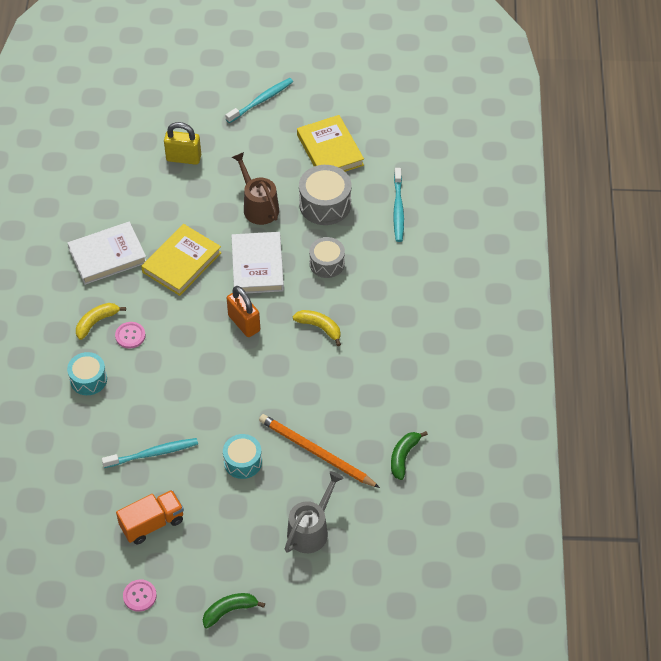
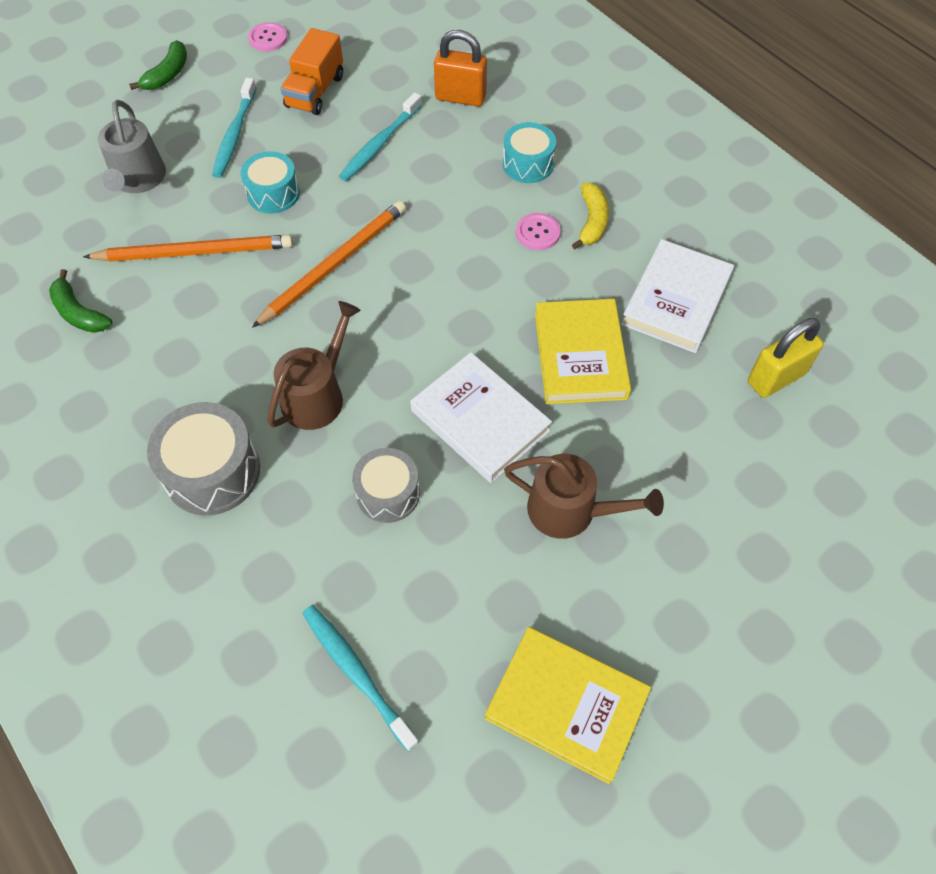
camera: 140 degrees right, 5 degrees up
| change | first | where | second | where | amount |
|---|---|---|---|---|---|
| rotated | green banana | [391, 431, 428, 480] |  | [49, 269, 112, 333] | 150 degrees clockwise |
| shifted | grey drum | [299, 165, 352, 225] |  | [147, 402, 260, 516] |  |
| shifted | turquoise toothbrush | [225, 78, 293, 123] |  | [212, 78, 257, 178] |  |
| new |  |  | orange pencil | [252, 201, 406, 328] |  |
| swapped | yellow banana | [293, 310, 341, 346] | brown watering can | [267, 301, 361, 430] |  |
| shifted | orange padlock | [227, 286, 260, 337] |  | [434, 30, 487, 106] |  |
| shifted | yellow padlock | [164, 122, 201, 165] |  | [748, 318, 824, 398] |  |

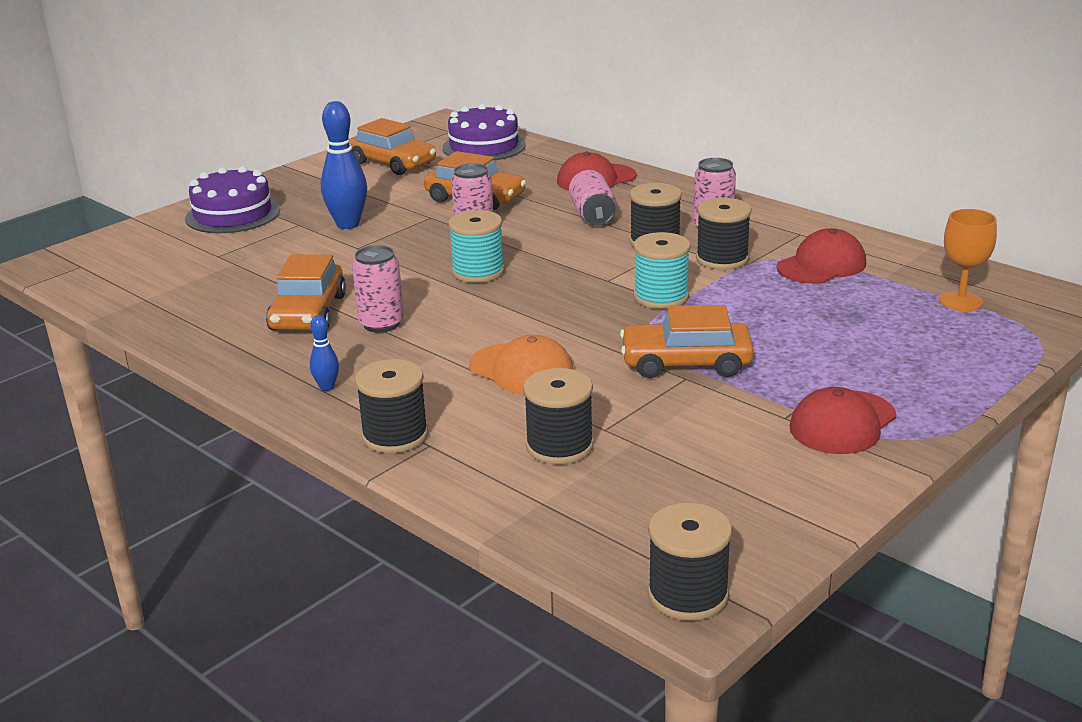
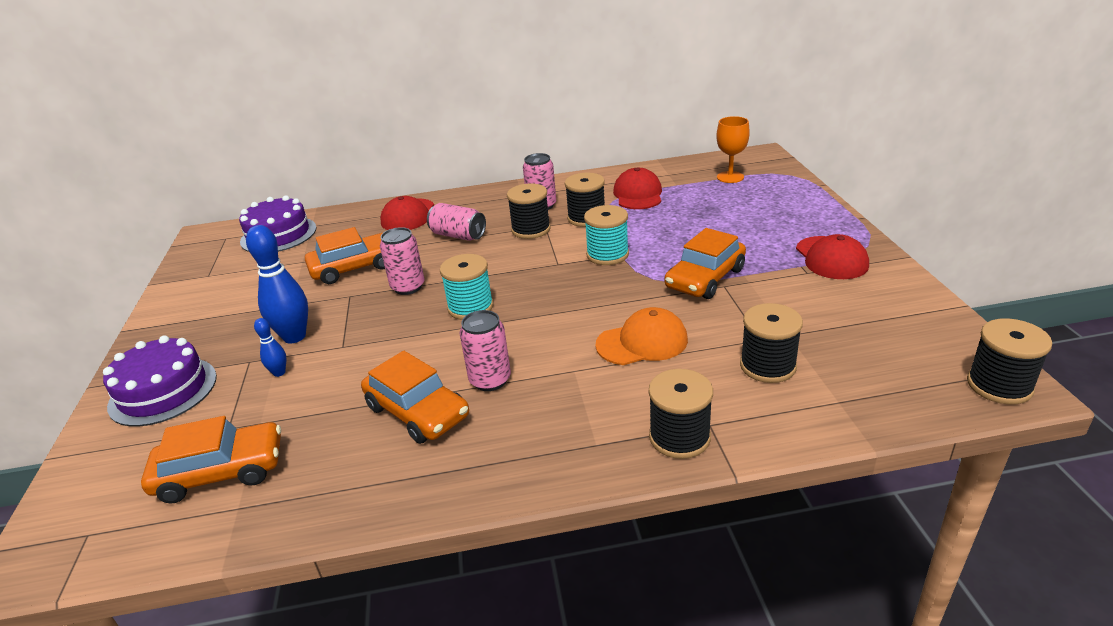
camera: 50 degrees left, 5 degrees up
| change | first | where | second | where | amount |
|---|---|---|---|---|---|
| shifted | orange car | [349, 118, 436, 175] |  | [141, 416, 281, 503] |  |
| shifted | blue bowling pin | [310, 315, 339, 391] |  | [254, 318, 287, 377] |  |

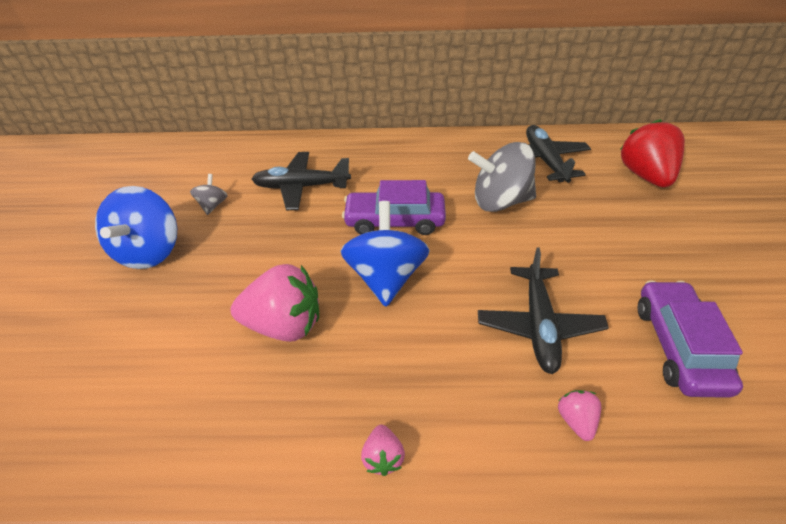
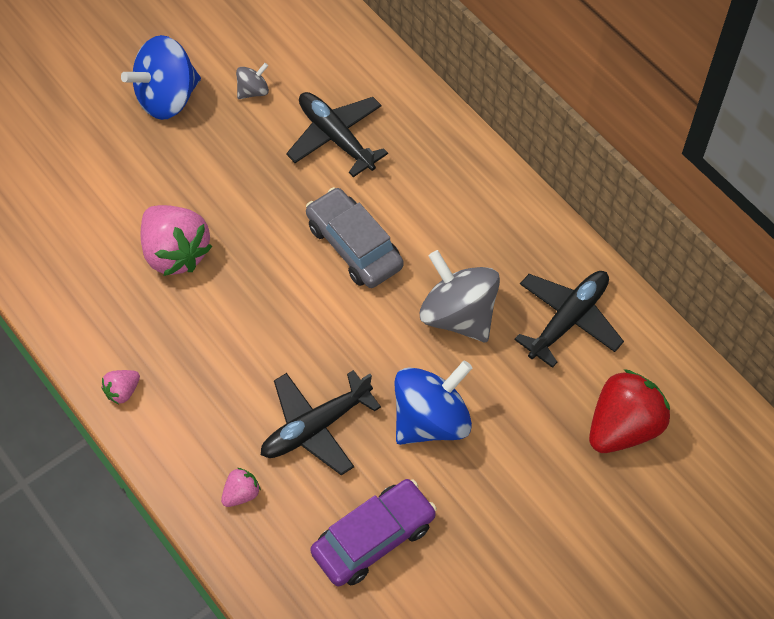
camera: 50 degrees right, 15 degrees up
| change | first | where | second | where | amount |
|---|---|---|---|---|---|
| repainted | purple car | [342, 180, 446, 235] | grey car | [306, 187, 404, 288] |  |
| shifted | blue spinning top | [341, 201, 430, 307] |  | [394, 360, 472, 445] |  |

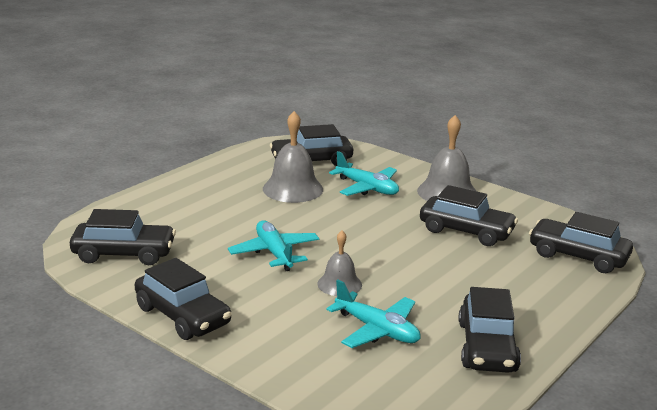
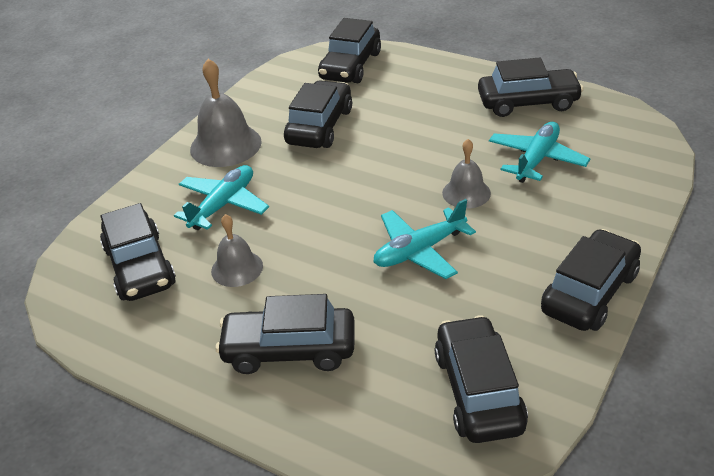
camera: 95 degrees left, 15 degrees up
| change | first | where | second | where | amount |
|---|---|---|---|---|---|
| scaled | grey bell | [263, 111, 323, 203] |  | [211, 214, 263, 287] | x0.61 |
| new |  |  | black car | [216, 294, 355, 374] |  |

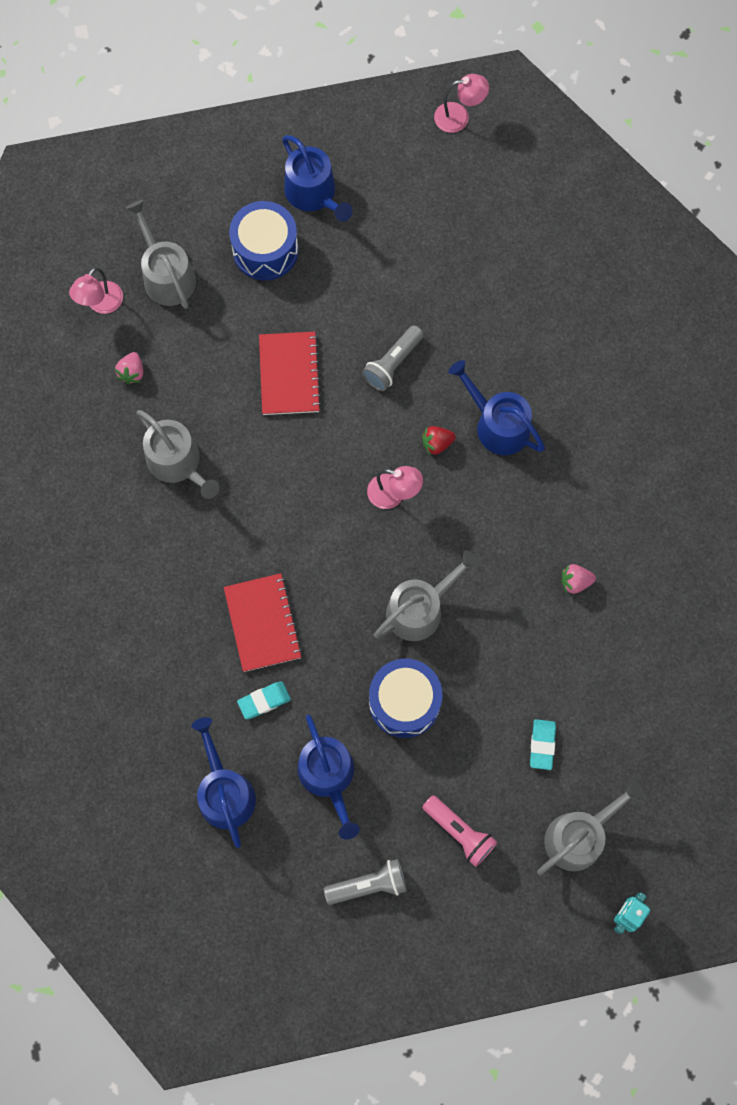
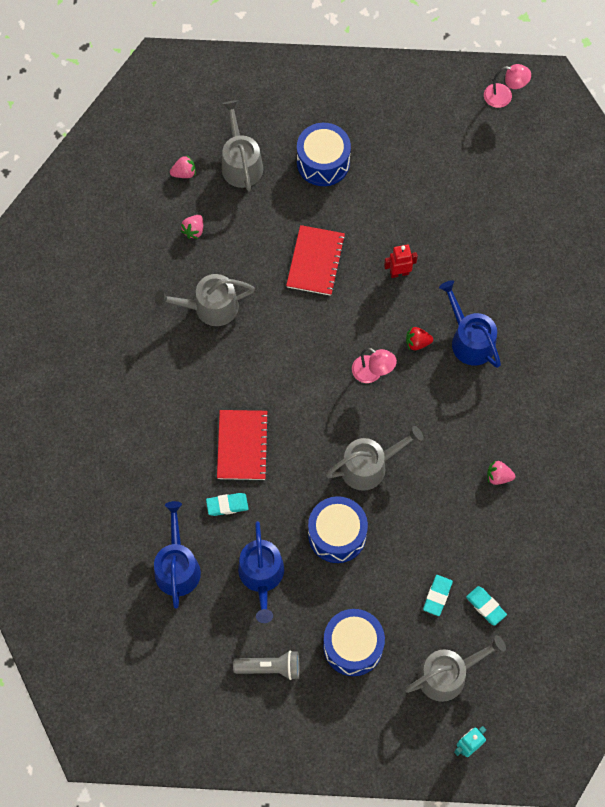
camera: 15 degrees right, 5 degrees down
| change | first | where | second | where | amount |
|---|---|---|---|---|---|
| rotated | grey watering can | [137, 410, 219, 499] |  | [155, 274, 255, 326] | 105 degrees clockwise |
| swapped | pink lamp | [69, 267, 123, 314] | pink strawberry | [170, 155, 196, 178] |  |
| swapped | pink flashlight | [422, 795, 497, 867] | blue drum | [323, 609, 385, 676] |  |
| swapped | grey flashlight | [362, 325, 424, 391] | red robot | [384, 244, 418, 278] |  |
| new |  |  | turquoise eraser | [466, 586, 507, 626] |  |
| gone | blue watering can | [282, 135, 352, 222] |  |  |  |

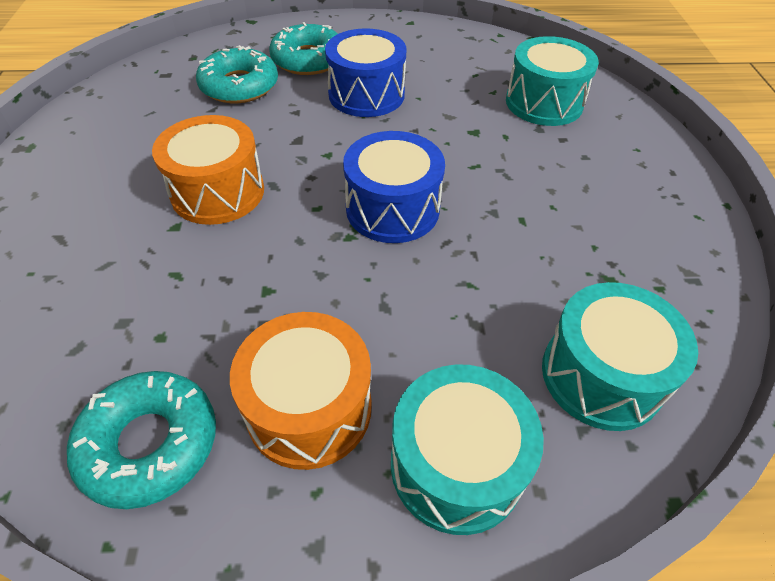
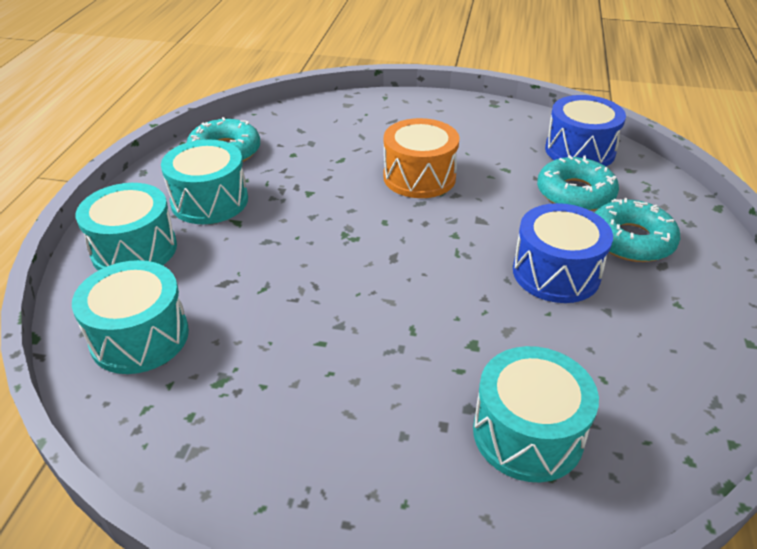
camera: 105 degrees right, 10 degrees down
| change | first | where | second | where | amount |
|---|---|---|---|---|---|
| repainted | orange drum | [230, 312, 372, 470] | turquoise drum | [161, 140, 248, 224] |  |
| shifted | blue drum | [343, 131, 445, 243] |  | [545, 95, 626, 166] |  |

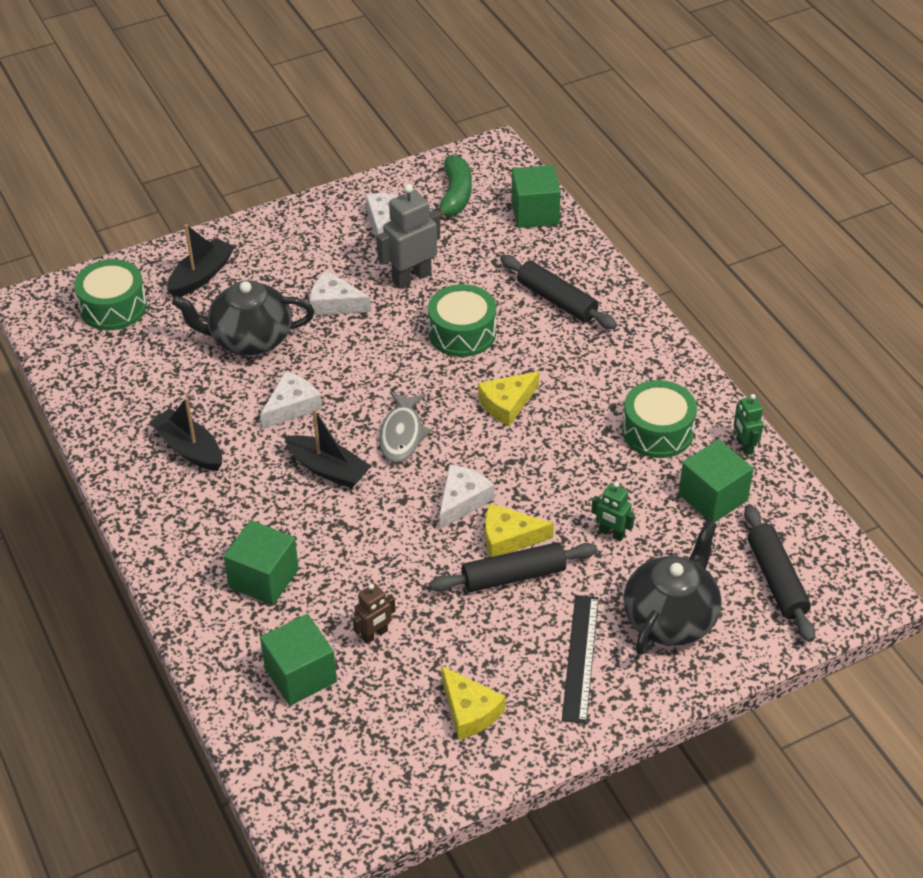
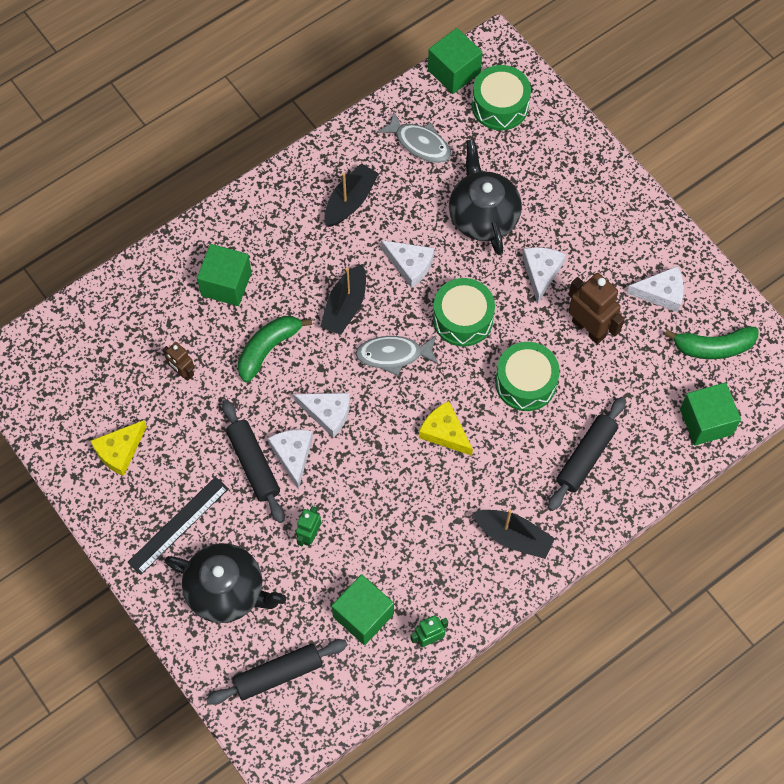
camera: 80 degrees right, 20 degrees up
| change | first | where | second | where | amount |
|---|---|---|---|---|---|
| rotated | black ruler | [562, 595, 599, 724] |  | [128, 477, 229, 575] | 45 degrees counterclockwise |
| new |  |  | green banana | [238, 316, 312, 382] |  |
| repainted | yellow cheese | [485, 503, 554, 557] | white cheese | [268, 430, 313, 489] |  |
| new |  |  | grey fish | [377, 112, 451, 163] |  |
| shifted | green cube | [260, 614, 337, 705] |  | [428, 28, 483, 94] |  |
| shifted | green drum | [622, 380, 697, 458] |  | [433, 278, 495, 347] |  |
| shifted | black boat | [167, 224, 235, 297] |  | [472, 509, 555, 559] |  |
| repainted | grey robot | [377, 184, 440, 289] | brown robot | [568, 273, 625, 344] |  |

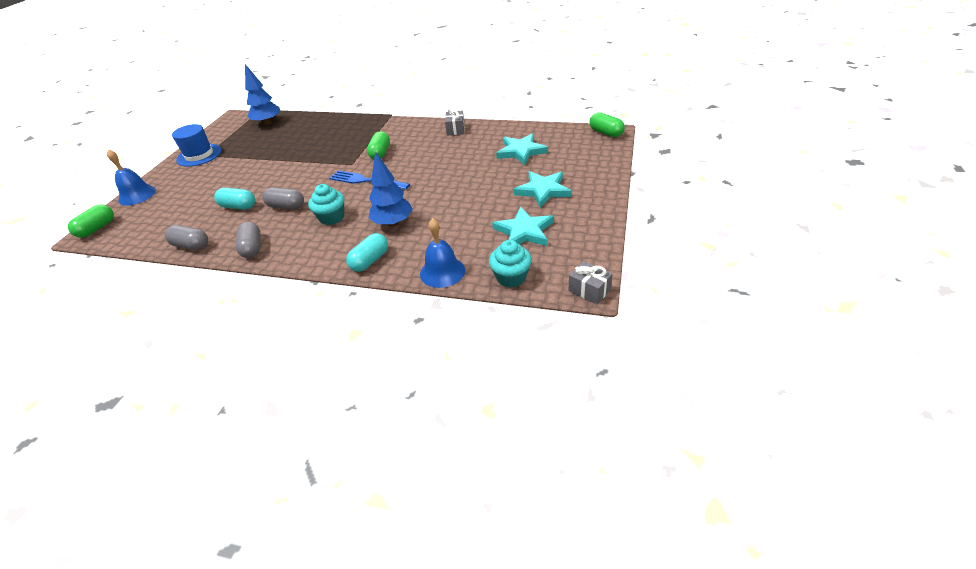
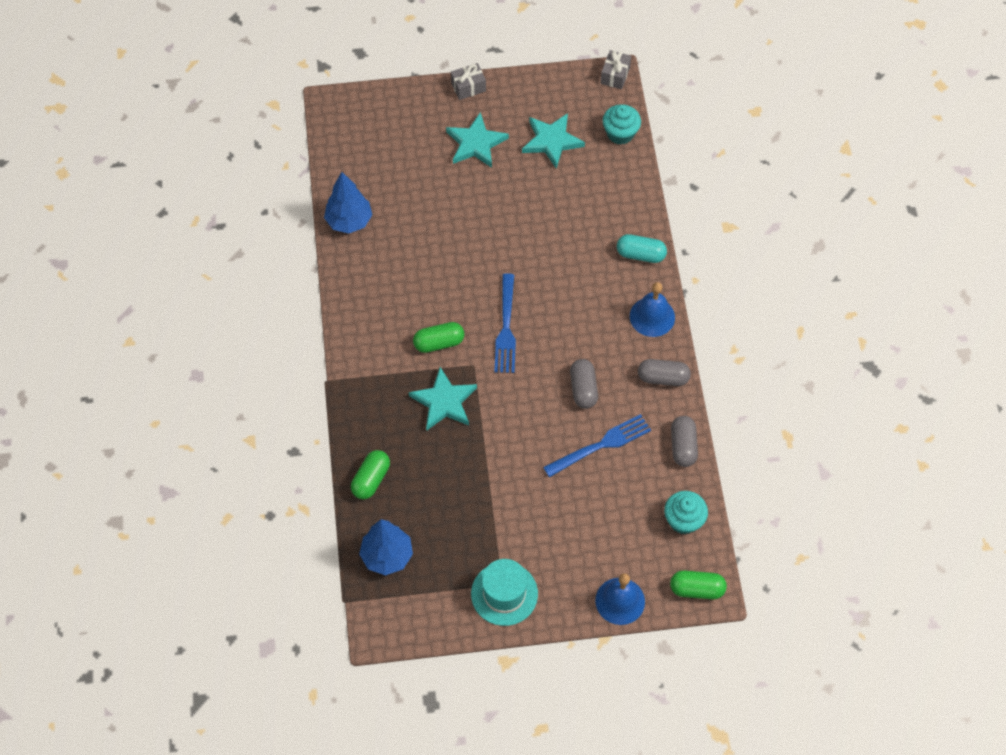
camera: 115 degrees left, 20 degrees up
| change | first | where | second | where | amount |
|---|---|---|---|---|---|
| shifted | blue tree | [369, 151, 413, 227] |  | [324, 172, 372, 234] |  |
| shifted | green capsule | [589, 112, 625, 137] |  | [351, 450, 390, 499] |  |
| shifted | turquoise star | [496, 133, 548, 165] |  | [409, 367, 477, 431] |  |
| shifted | grey gift | [445, 108, 465, 135] |  | [451, 63, 486, 100] |  |
| repainted | blue hat | [172, 124, 222, 167] | turquoise hat | [471, 559, 538, 626] |  |
| swapped | turquoise capsule | [214, 188, 255, 210] | blue fork | [543, 414, 651, 477] |  |
| shifted | blue bell | [420, 218, 465, 288] |  | [630, 282, 675, 337] |  |
| rotated | grey capsule | [236, 222, 260, 258] |  | [638, 359, 691, 386] | 45 degrees clockwise |
| shifted | turquoise cupcake | [308, 184, 344, 225] |  | [664, 491, 708, 534] |  |

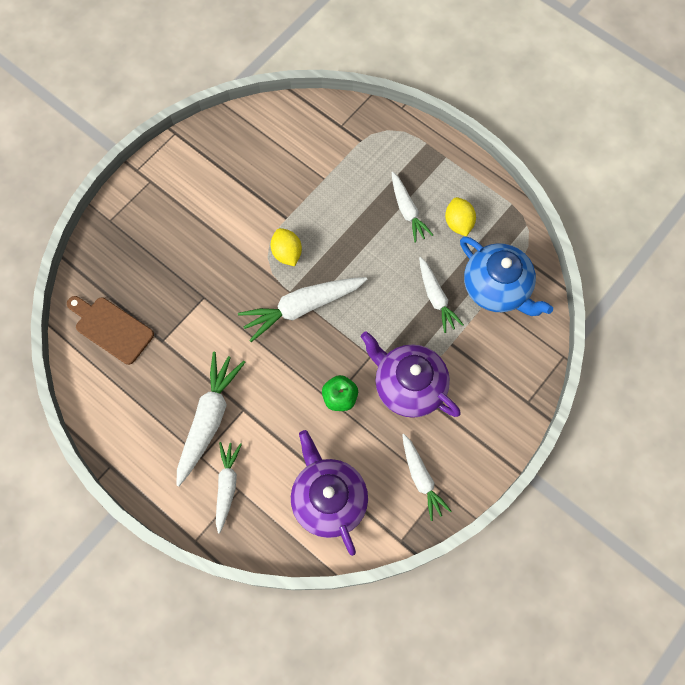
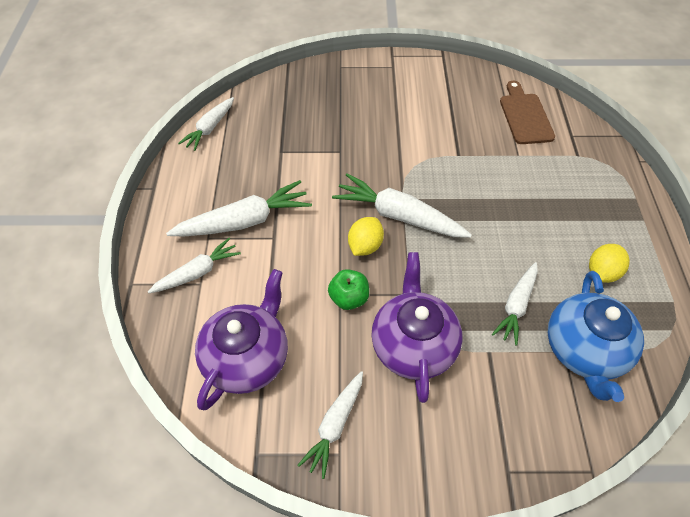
camera: 50 degrees right, 15 degrees down
| change | first | where | second | where | amount |
|---|---|---|---|---|---|
| shifted | white carrot | [392, 172, 433, 243] |  | [178, 97, 234, 151] |  |
| shifted | yellow lemon | [271, 228, 302, 266] |  | [348, 217, 384, 256] |  |
| shifted | brown cutting board | [67, 296, 154, 365] |  | [500, 81, 555, 144] |  |

